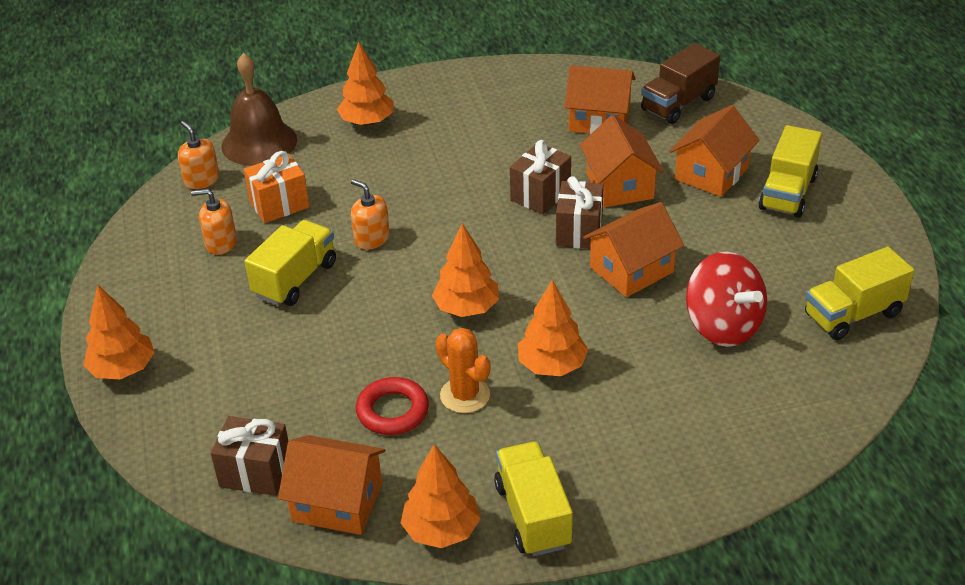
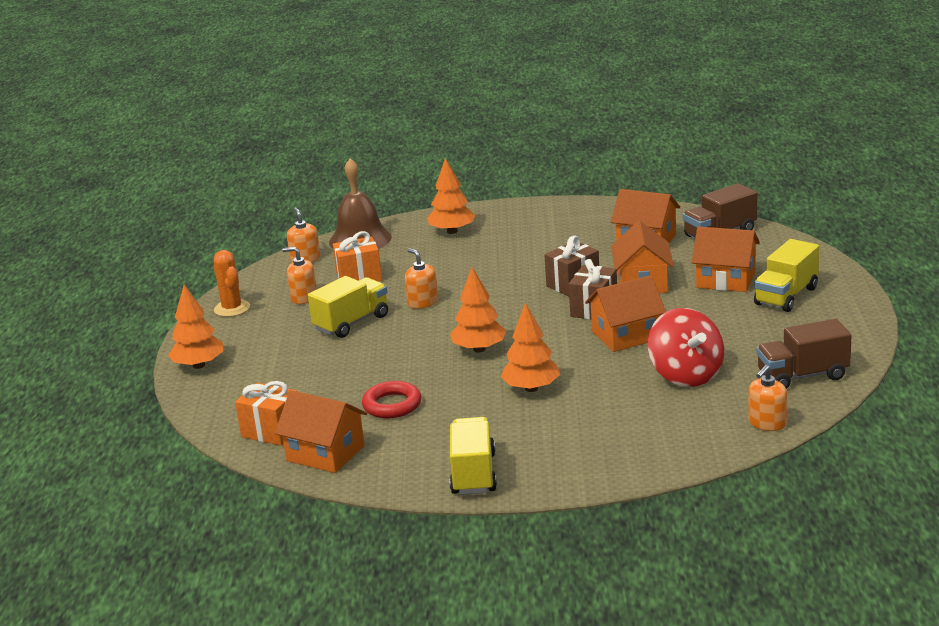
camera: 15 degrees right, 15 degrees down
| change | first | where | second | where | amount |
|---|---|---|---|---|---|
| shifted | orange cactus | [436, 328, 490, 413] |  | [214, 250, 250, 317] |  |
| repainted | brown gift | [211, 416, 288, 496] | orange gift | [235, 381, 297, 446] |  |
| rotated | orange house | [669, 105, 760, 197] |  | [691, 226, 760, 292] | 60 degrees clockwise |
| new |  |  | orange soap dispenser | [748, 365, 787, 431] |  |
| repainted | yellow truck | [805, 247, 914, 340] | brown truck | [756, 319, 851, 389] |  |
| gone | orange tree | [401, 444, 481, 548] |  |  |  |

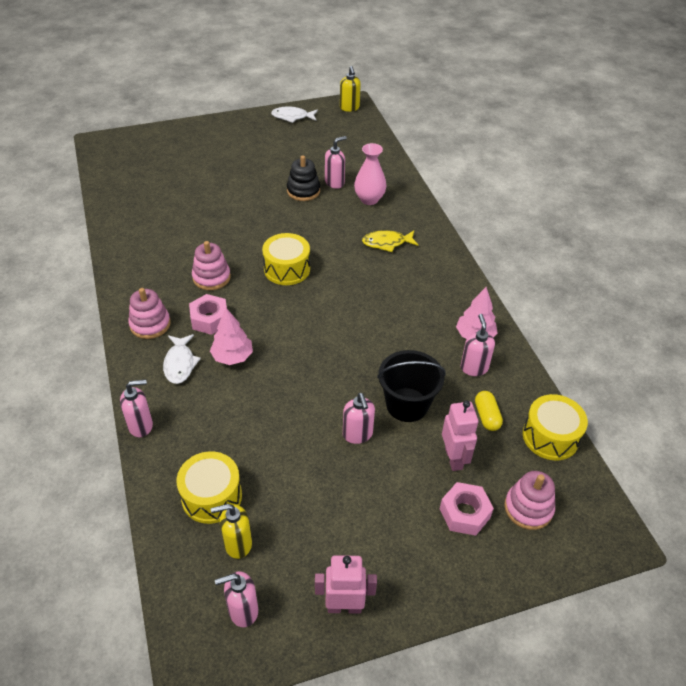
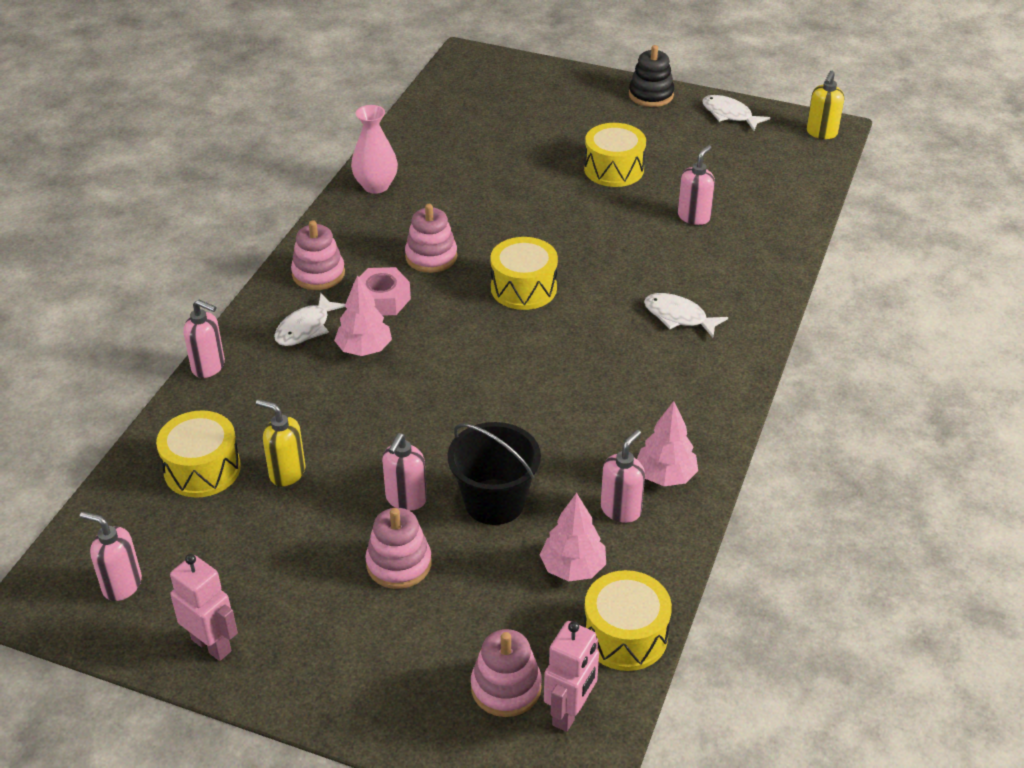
camera: 40 degrees right, 5 degrees down
| change | first | where | second | where | amount |
|---|---|---|---|---|---|
| shifted | yellow soap dispenser | [211, 504, 252, 559] |  | [256, 399, 305, 486] |  |
| shifted | pink vase | [354, 143, 386, 205] |  | [351, 105, 398, 194] |  |
| new |  |  | pink stacking toy | [365, 508, 432, 589] |  |
| swapped | yellow capsule | [475, 391, 503, 431] | pink tree | [540, 493, 606, 582] |  |
| shifted | pink robot | [442, 400, 478, 471] |  | [544, 621, 599, 732] |  |
| new |  |  | yellow drum | [584, 123, 646, 187] |  |
| shifted | black stacking toy | [287, 155, 320, 201] |  | [629, 45, 674, 107] |  |
| repainted | yellow fish | [362, 230, 419, 252] | white fish | [644, 293, 728, 338] |  |
| rotated | pink soap dispenser | [325, 136, 347, 189] |  | [678, 145, 715, 225] | 60 degrees counterclockwise |
| gone | pink nut | [440, 482, 494, 536] |  |  |  |

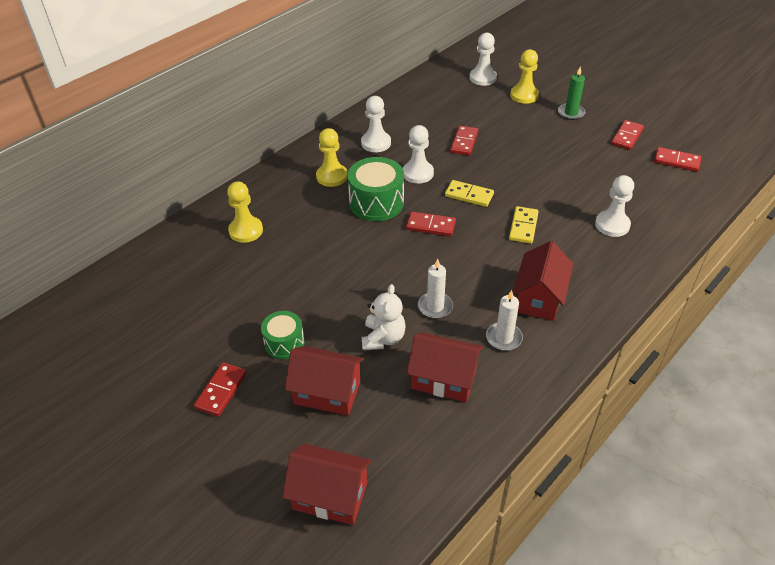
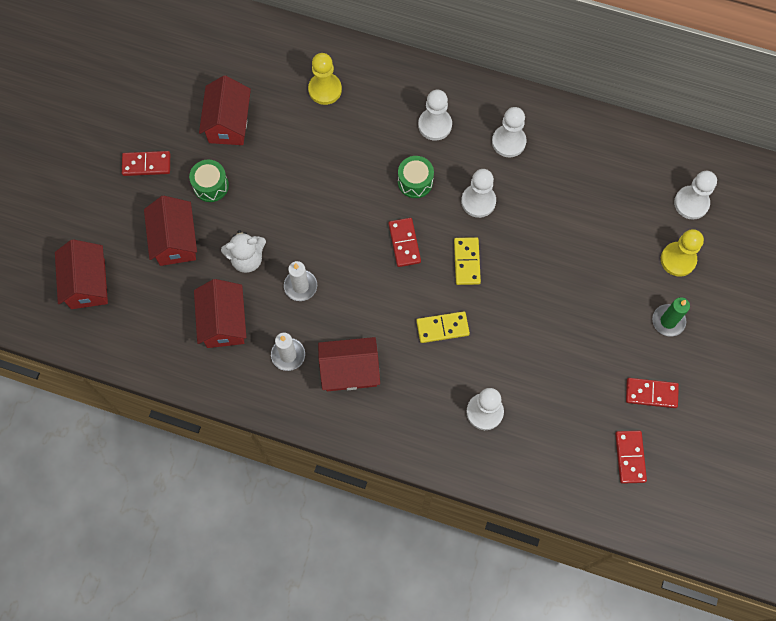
camera: 65 degrees right, 25 degrees up
| change | first | where | second | where | amount |
|---|---|---|---|---|---|
| new |  |  | red house | [199, 75, 251, 145] |  |
| scaled | green drum | [348, 157, 404, 221] |  | [398, 156, 434, 198] | x0.61 |
| repainted | yellow pawn | [316, 128, 348, 187] | white pawn | [418, 90, 452, 141] |  |
| gone | red domino | [450, 126, 478, 156] |  |  |  |

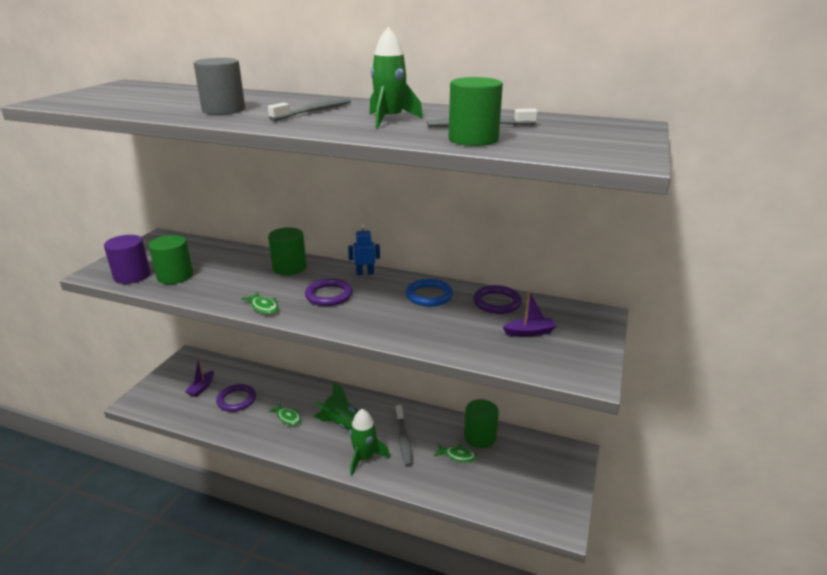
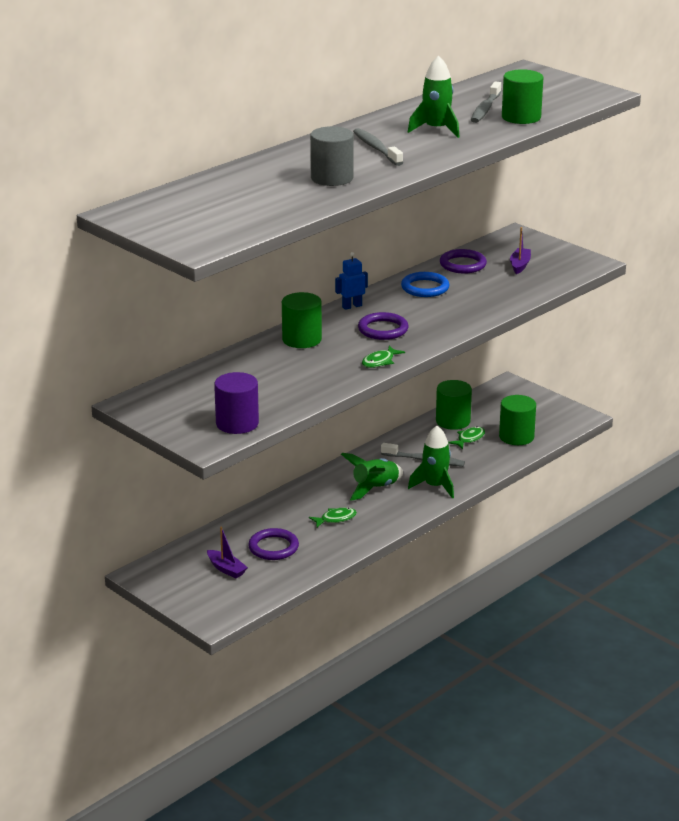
camera: 65 degrees left, 0 degrees up
| change | first | where | second | where | amount |
|---|---|---|---|---|---|
| rotated | blue robot | [348, 224, 380, 275] |  | [335, 252, 368, 310] | 45 degrees clockwise |
| rotated | green fish | [241, 292, 279, 314] |  | [362, 346, 405, 368] | 150 degrees clockwise |
| shifted | green cylinder | [149, 235, 193, 284] |  | [499, 395, 536, 445] |  |

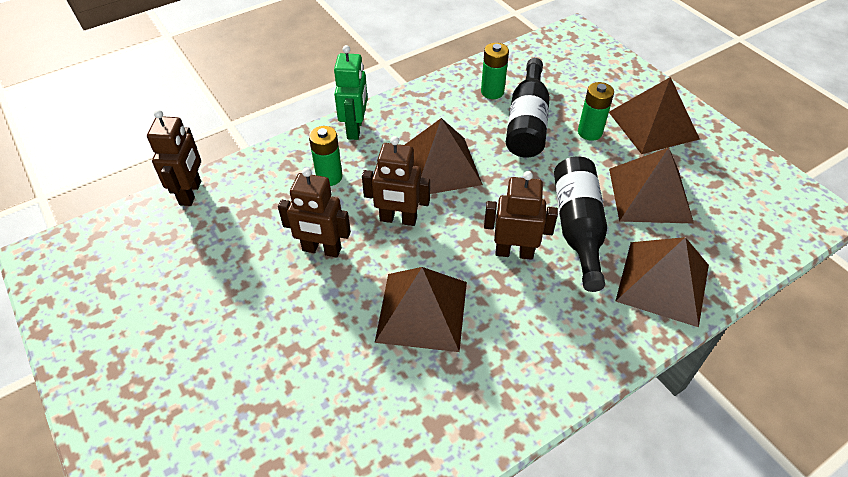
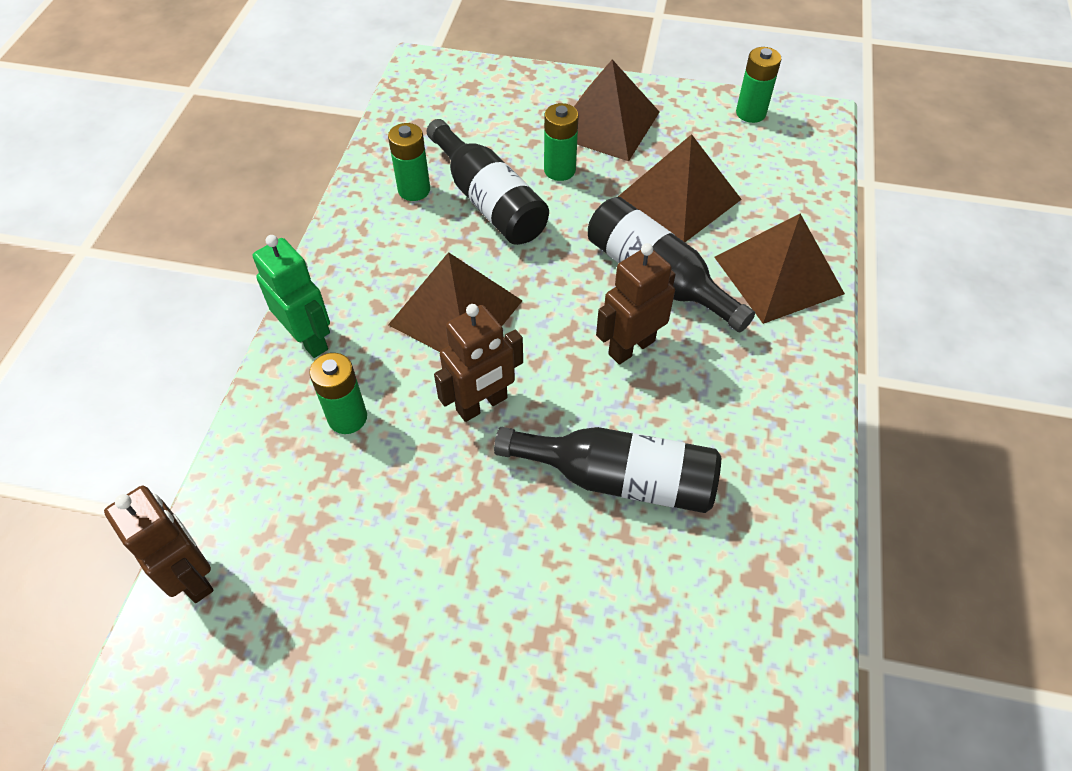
camera: 45 degrees left, 5 degrees up
| change | first | where | second | where | amount |
|---|---|---|---|---|---|
| swapped | brown pyramid | [375, 267, 467, 352] | black bottle | [494, 427, 721, 513] |  |
| new |  |  | green battery | [736, 47, 781, 123] |  |
| gone | brown robot | [278, 168, 351, 258] |  |  |  |

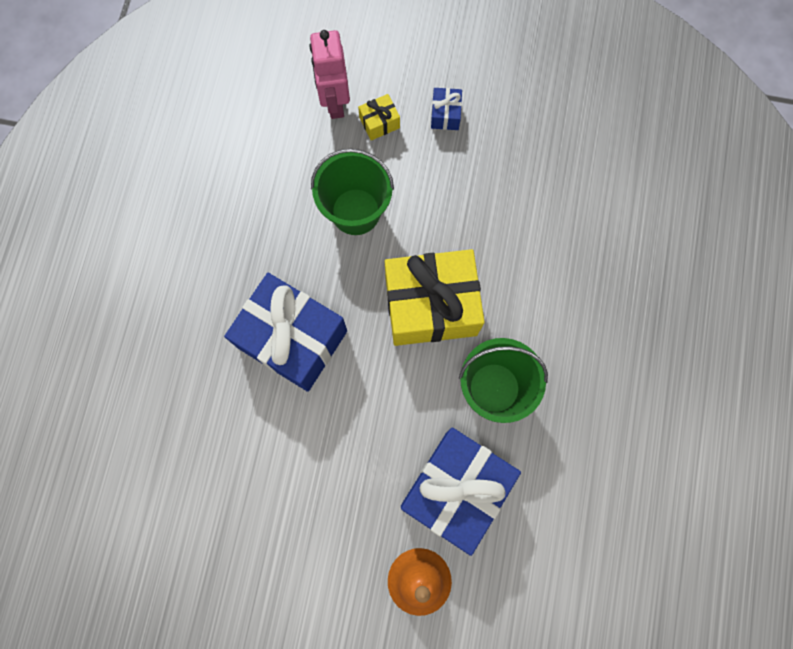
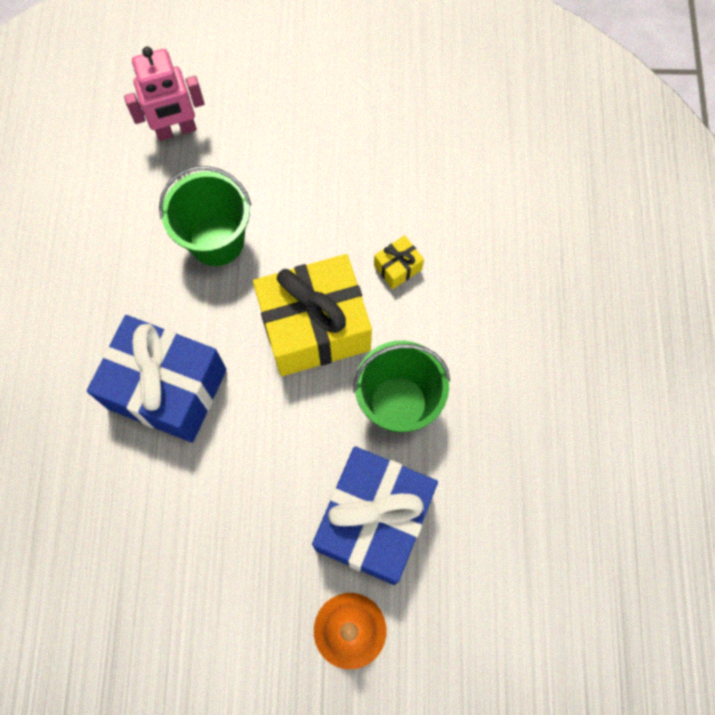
camera: 10 degrees left, 5 degrees down
| change | first | where | second | where | amount |
|---|---|---|---|---|---|
| rotated | pink robot | [310, 30, 350, 119] |  | [124, 47, 205, 141] | 90 degrees counterclockwise |
| shifted | yellow gift | [358, 94, 400, 141] |  | [374, 235, 424, 289] |  |
| gone | blue gift | [431, 88, 462, 130] |  |  |  |

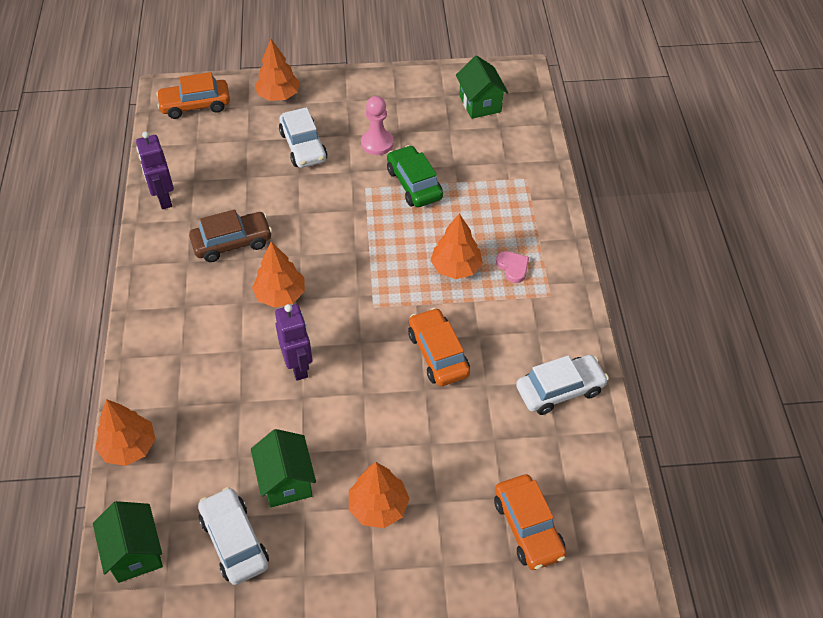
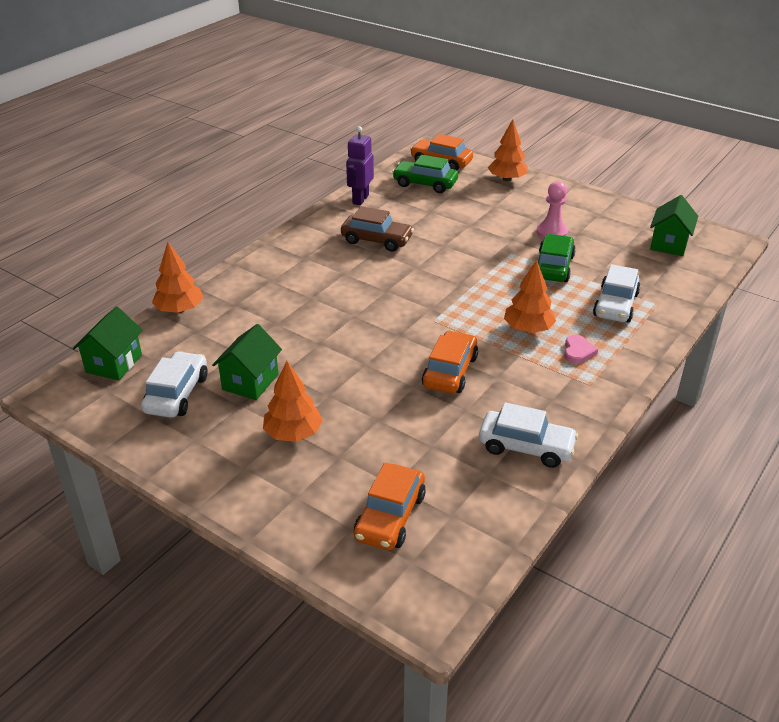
camera: 40 degrees right, 15 degrees down
| change | first | where | second | where | amount |
|---|---|---|---|---|---|
| new |  |  | green car | [392, 155, 458, 193] |  |
| shifted | white car | [279, 107, 327, 168] |  | [593, 264, 641, 322] |  |
| gone | orange tree | [252, 242, 305, 308] |  |  |  |
| gone | purple robot | [275, 304, 313, 381] |  |  |  |

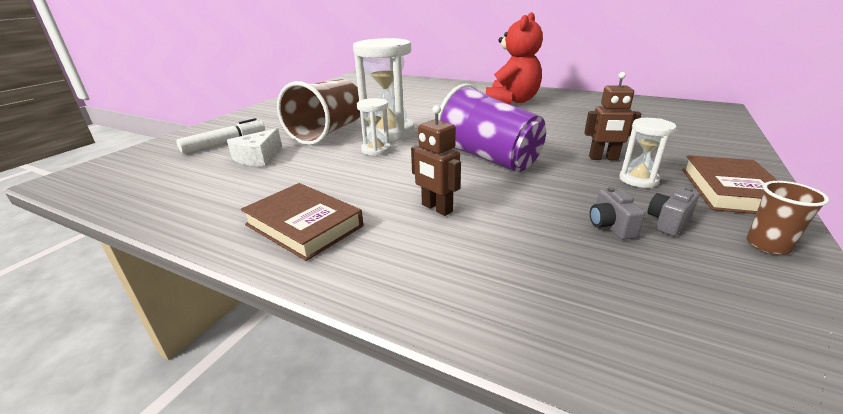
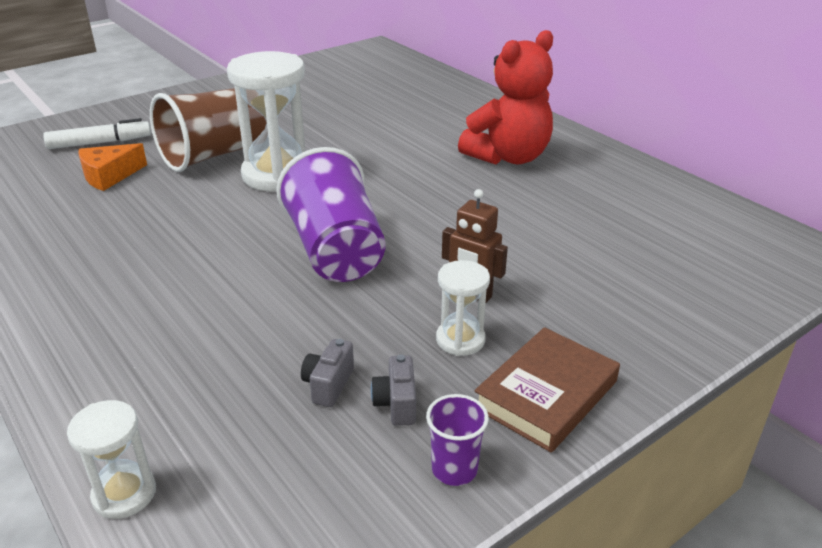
camera: 25 degrees right, 5 degrees up
| change | first | where | second | where | amount |
|---|---|---|---|---|---|
| shifted | white hourglass | [357, 98, 391, 156] |  | [67, 400, 156, 519] |  |
| repainted | white cheese | [227, 128, 282, 166] | orange cheese | [78, 143, 147, 191] |  |
| rotated | grey camera | [648, 187, 700, 236] |  | [371, 355, 416, 426] | 75 degrees counterclockwise |
| repainted | brown cup | [746, 181, 829, 255] | purple cup | [426, 394, 489, 486] |  |
| gone | brown book | [241, 183, 363, 261] |  |  |  |
| gone | brown robot | [411, 105, 461, 216] |  |  |  |

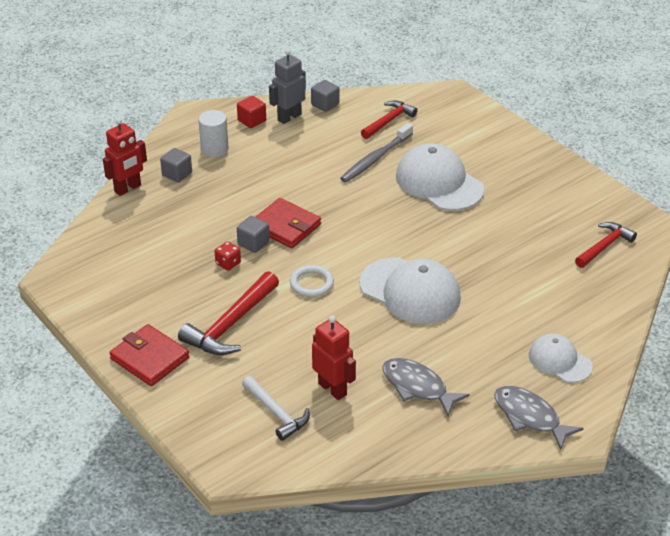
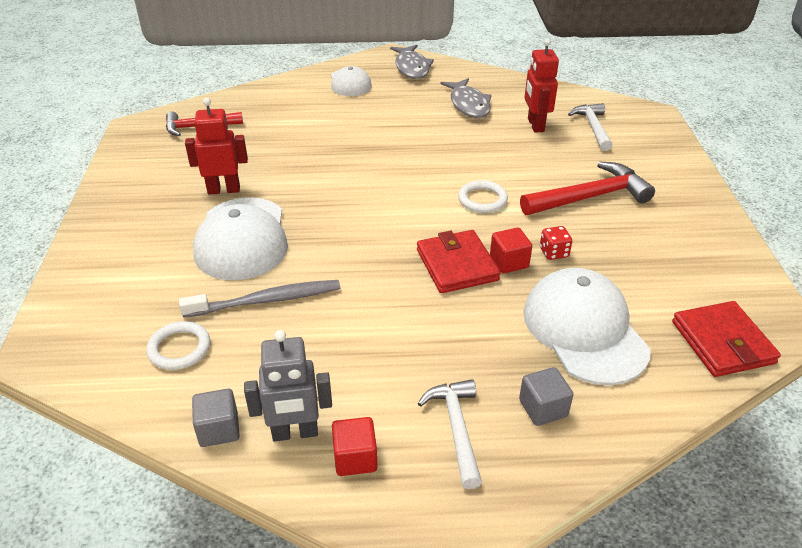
camera: 145 degrees left, 0 degrees up
| change | first | where | second | where | amount |
|---|---|---|---|---|---|
| swapped | red hammer | [361, 101, 418, 139] | white ring | [146, 321, 210, 370] |  |
| shifted | red robot | [103, 118, 147, 196] |  | [185, 98, 248, 194] |  |
| swapped | white cylinder | [198, 110, 229, 157] | white hammer | [418, 379, 482, 489] |  |
| repainted | grey cube | [237, 216, 270, 253] | red cube | [490, 228, 532, 273] |  |
| shifted | white cap | [359, 257, 461, 324] |  | [523, 268, 651, 385] |  |
| shifted | red wallet | [109, 324, 190, 386] |  | [672, 301, 781, 377] |  |

